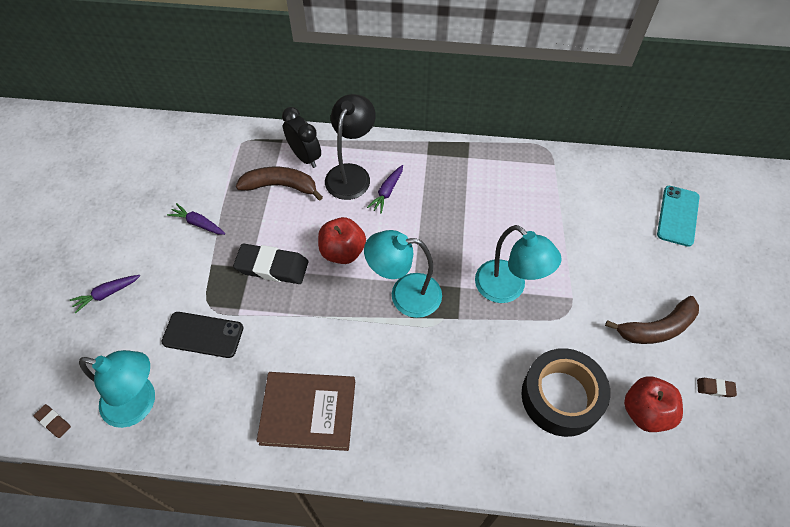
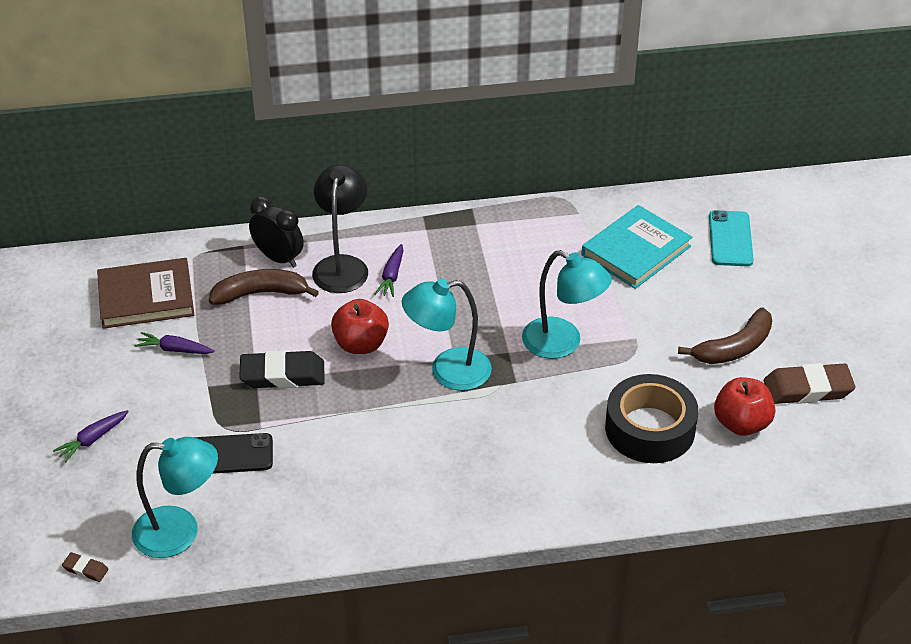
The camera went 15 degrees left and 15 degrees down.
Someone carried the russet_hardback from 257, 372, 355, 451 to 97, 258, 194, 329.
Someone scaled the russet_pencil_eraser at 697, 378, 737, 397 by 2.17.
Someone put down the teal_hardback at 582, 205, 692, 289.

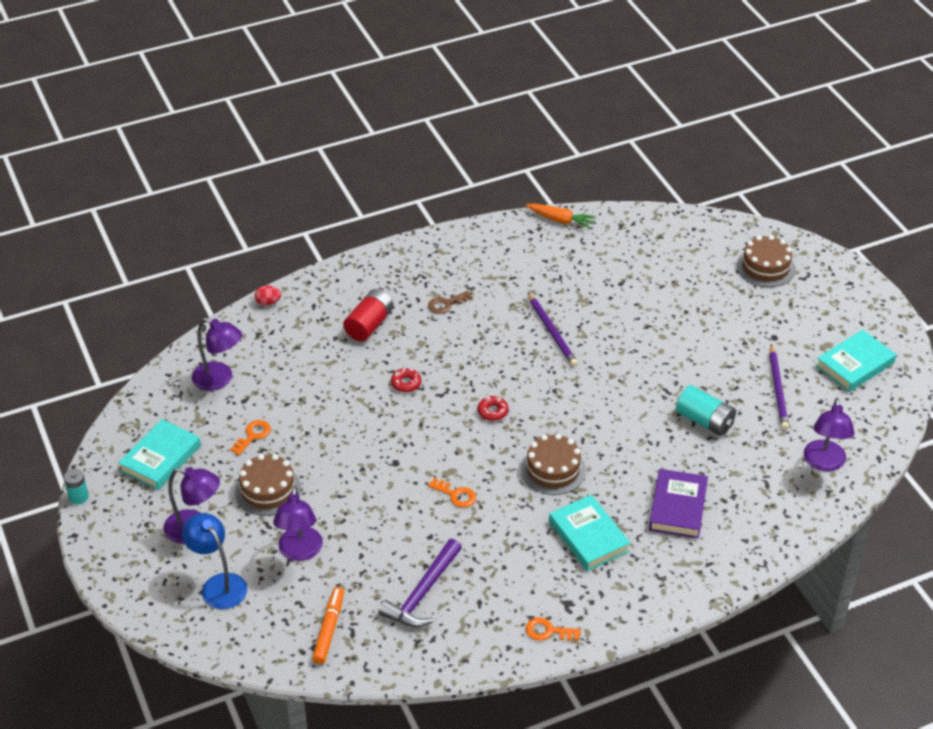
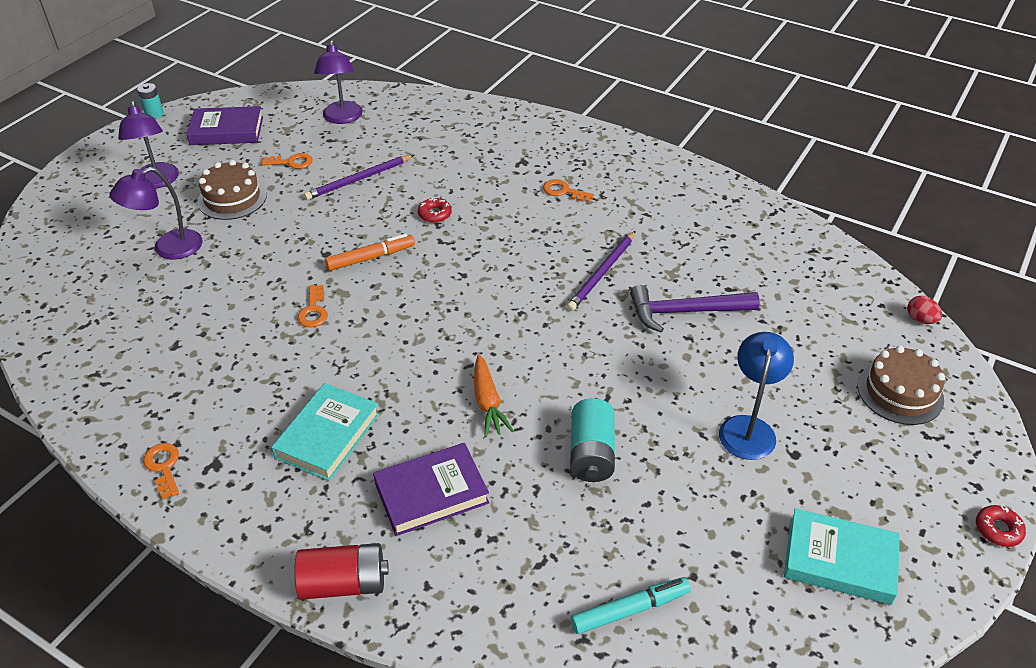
The camera went 55 degrees right and 0 degrees up.
Someone carried the orange-coloured_carrot from 526, 203, 596, 229 to 474, 354, 514, 437.
Someone carried the scarlet_egg from 255, 286, 281, 306 to 907, 296, 942, 324.
Someone carried the scarlet_power_cell from 343, 289, 394, 341 to 294, 543, 389, 600.
Someone repainted the russet_key at 428, 291, 472, 314, which became the orange-coloured_key at 543, 179, 594, 202.
Someone carried the purple_pencil from 769, 344, 789, 430 to 304, 155, 414, 200.
Someone carried the scarlet_glazed_donut from 478, 396, 508, 421 to 976, 505, 1026, 547.
Someone swapped the purple_reading_lamp at 804, 397, 855, 471 for the teal_marker_pen at 571, 577, 691, 634.
Someone repainted the teal_hardback at 118, 419, 201, 490, which became the purple_hardback at 186, 106, 263, 145.
Someone took away the russet_gateau at 521, 434, 586, 495.
Someone carried the royal_blue_reading_lamp from 182, 513, 247, 609 to 719, 332, 794, 460.
Someone carried the purple_carpenter's_hammer from 378, 539, 462, 627 to 630, 285, 760, 332.
Someone carried the orange-coloured_marker_pen from 312, 587, 344, 664 to 325, 234, 415, 271.

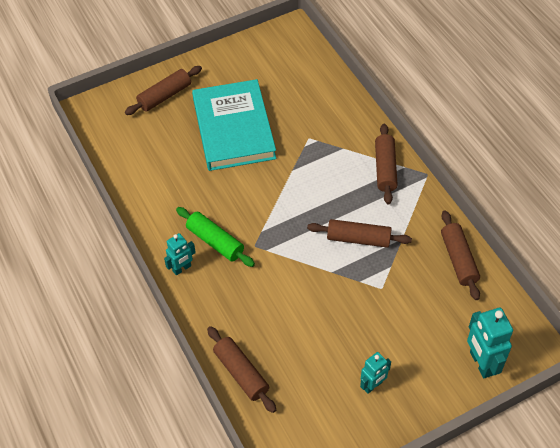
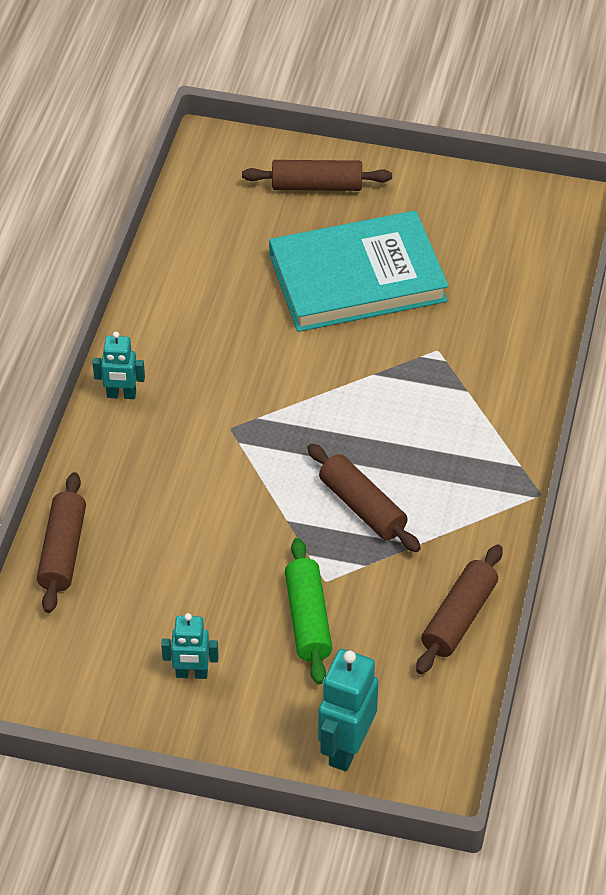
The camera went 40 degrees right and 5 degrees down.
Someone rotated the teal_hardback at 192, 79, 276, 171 by 45 degrees clockwise.
Someone took away the russet_dough_roller at 375, 124, 398, 204.
Someone carried the emerald_dough_roller from 176, 207, 255, 267 to 285, 538, 332, 685.

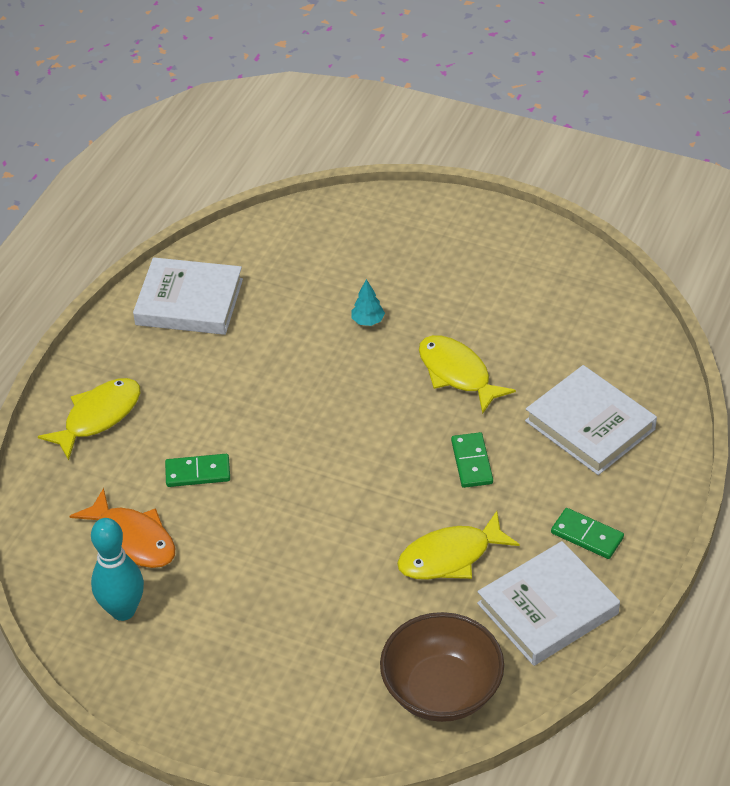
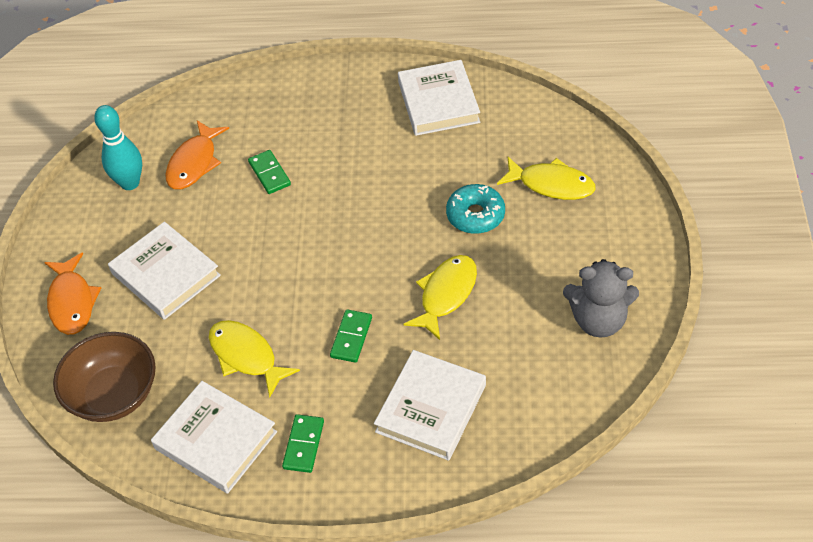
The camera went 70 degrees right and 5 degrees up.
Someone swapped the teal_fir_tree at 352, 279, 385, 326 for the teal_glazed_donut at 446, 184, 505, 234.
Someone carried the yellow_fish from 38, 378, 140, 460 to 497, 157, 596, 200.
Someone rotated the emerald_domino_piece at 451, 432, 493, 488 by 45 degrees counterclockwise.
Someone put down the pure_white_hardback at 108, 222, 221, 320.
Someone put down the orange-coloured_fish at 44, 253, 101, 335.
Someone put down the gray_teddy at 563, 259, 639, 338.

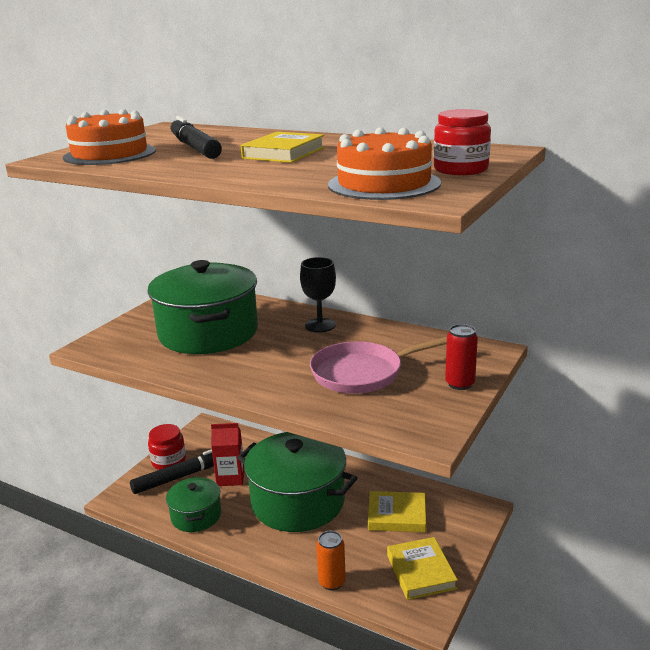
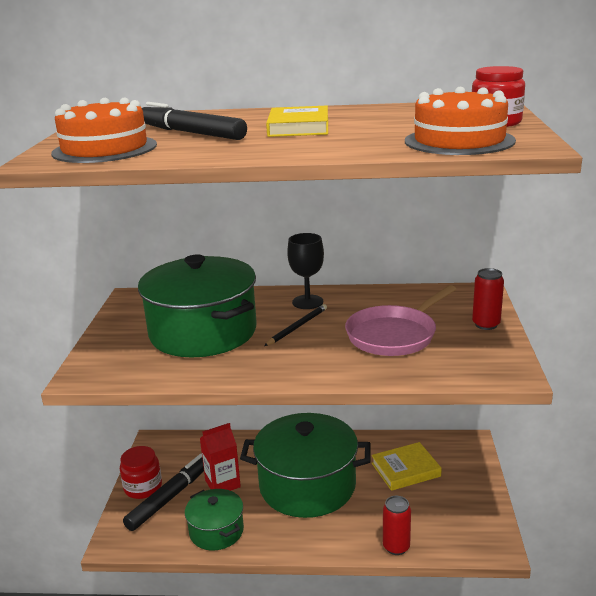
The camera went 25 degrees left and 0 degrees up.
Someone repainted the orange-coloured_can at 316, 531, 346, 590, which became the scarlet_can at 383, 496, 411, 555.
Someone took away the yellow_hardback at 387, 537, 458, 600.
Someone put down the ebony_pencil at 264, 304, 327, 346.

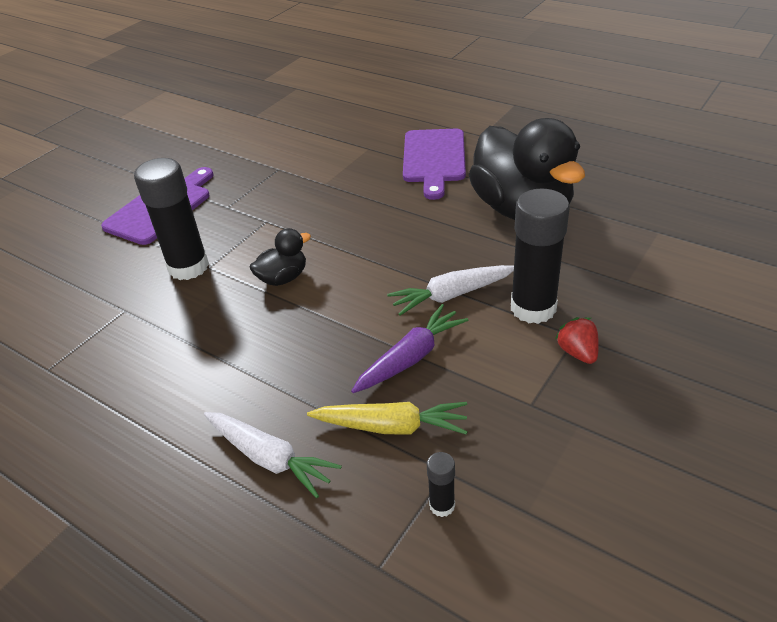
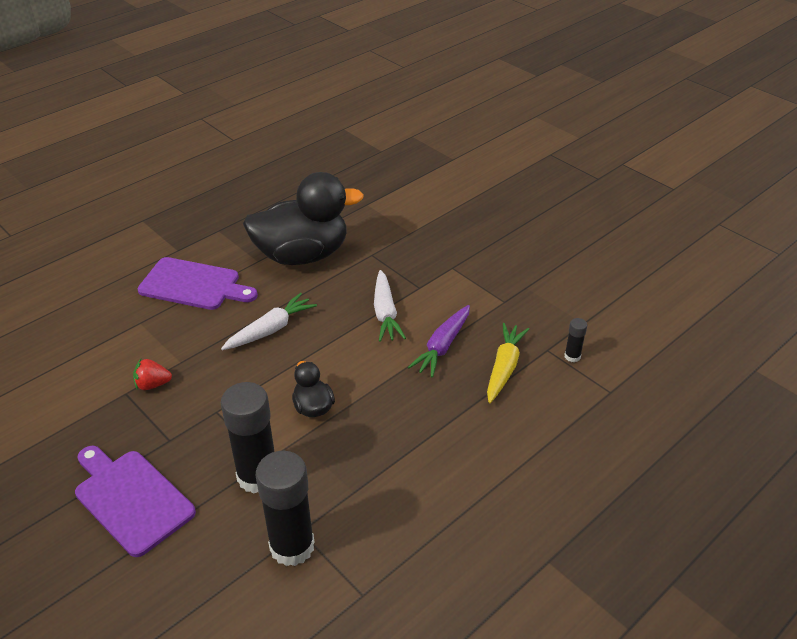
The camera went 80 degrees left and 0 degrees up.
Someone carried the ebony_stick_of_glue from 511, 189, 570, 324 to 256, 451, 315, 566.
Someone rotated the purple_carrot at 351, 304, 468, 393 by 120 degrees counterclockwise.
Someone carried the scarlet_toy_strawberry from 555, 317, 599, 364 to 133, 359, 172, 390.
Someone carried the pure_white_carrot from 204, 412, 342, 498 to 221, 293, 317, 350.

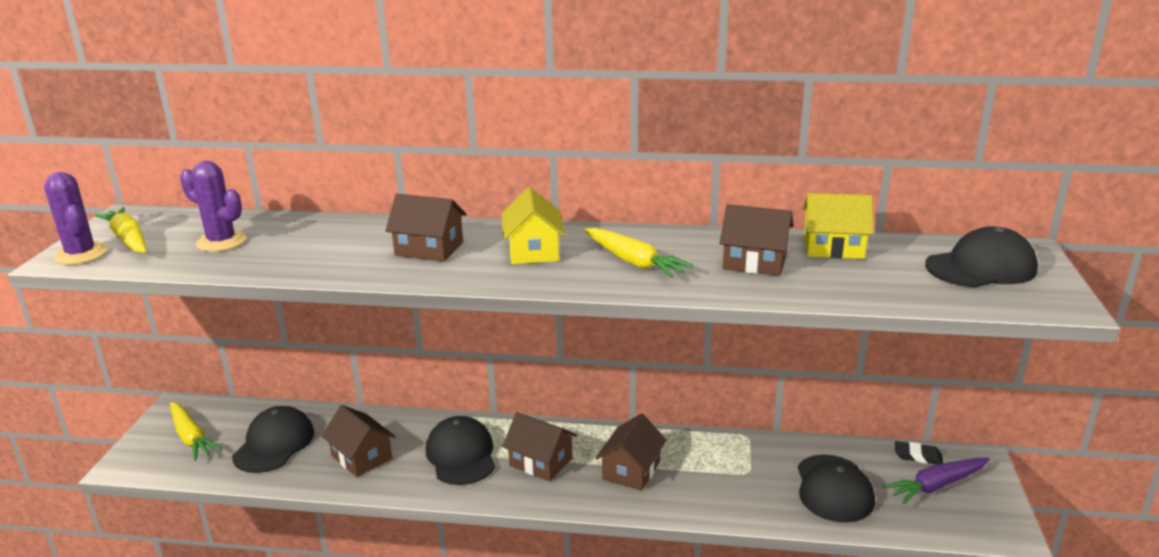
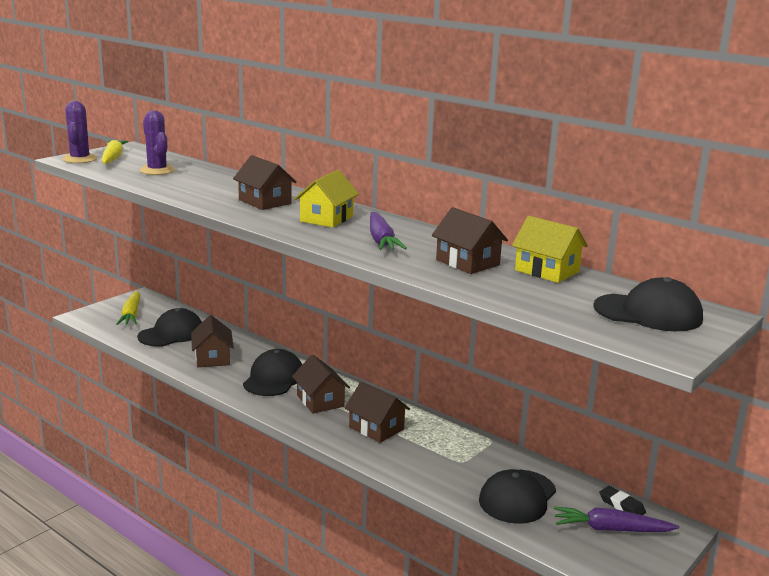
The camera went 30 degrees right and 5 degrees down.
Someone repainted the yellow_carrot at 584, 228, 694, 278, which became the purple_carrot at 370, 212, 407, 250.
Someone rotated the russet_toy_house at 596, 413, 667, 491 by 75 degrees clockwise.

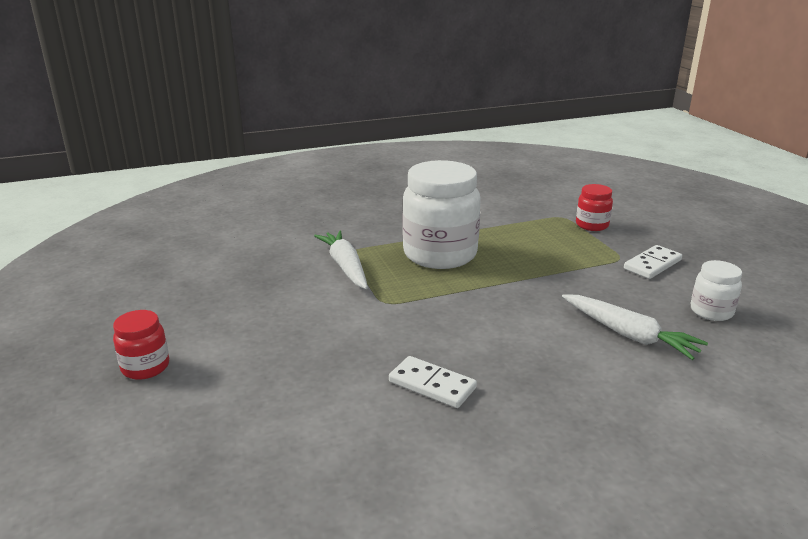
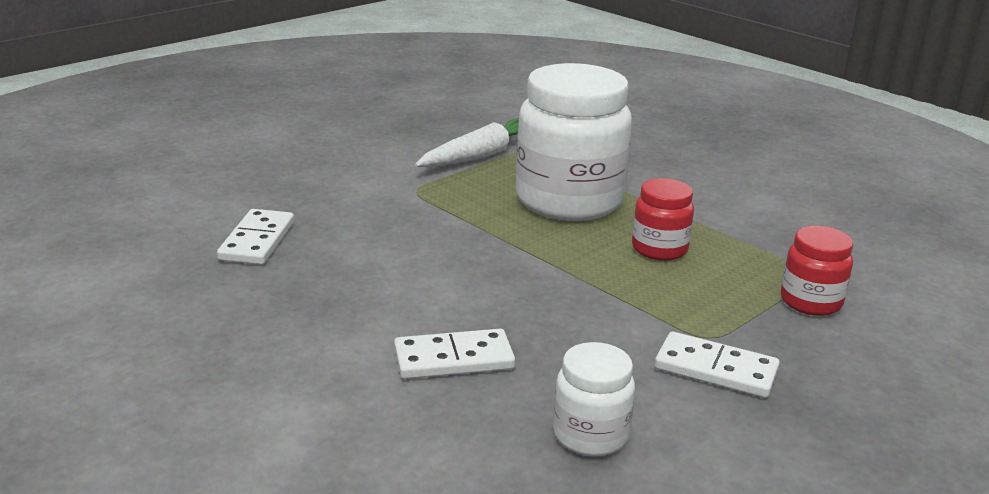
The camera went 65 degrees right and 0 degrees up.
Someone swapped the pure_white_carrot at 562, 294, 708, 360 for the pure_white_domino_piece at 394, 329, 515, 379.
Someone carried the scarlet_preserve_jar from 113, 310, 169, 380 to 632, 178, 694, 261.

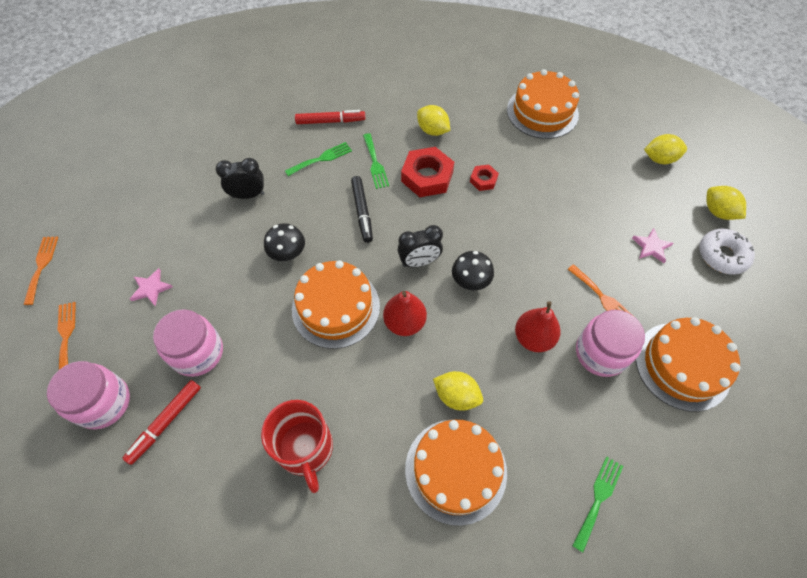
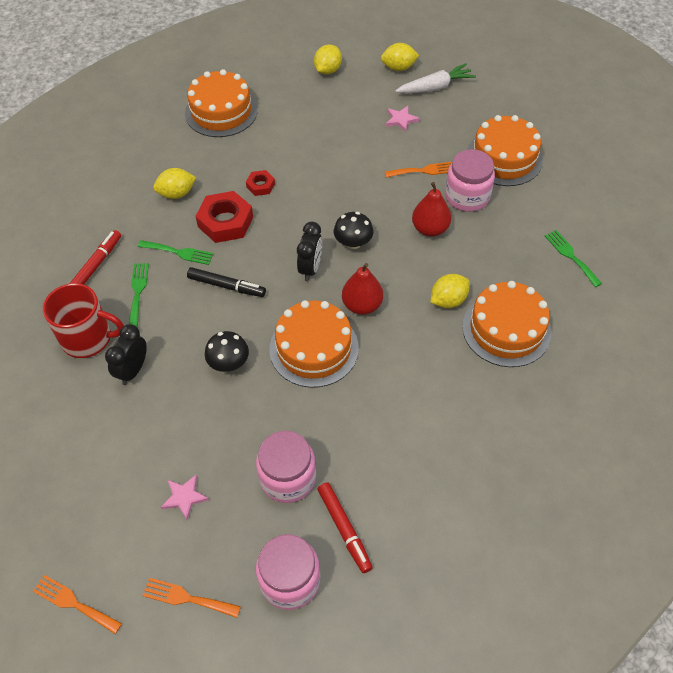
The camera went 60 degrees left and 5 degrees down.
Someone swapped the pure_white_glazed_donut at 699, 229, 755, 275 for the pure_white_carrot at 395, 63, 476, 93.
Someone carried the scarlet_mug from 261, 400, 333, 493 to 43, 283, 124, 358.

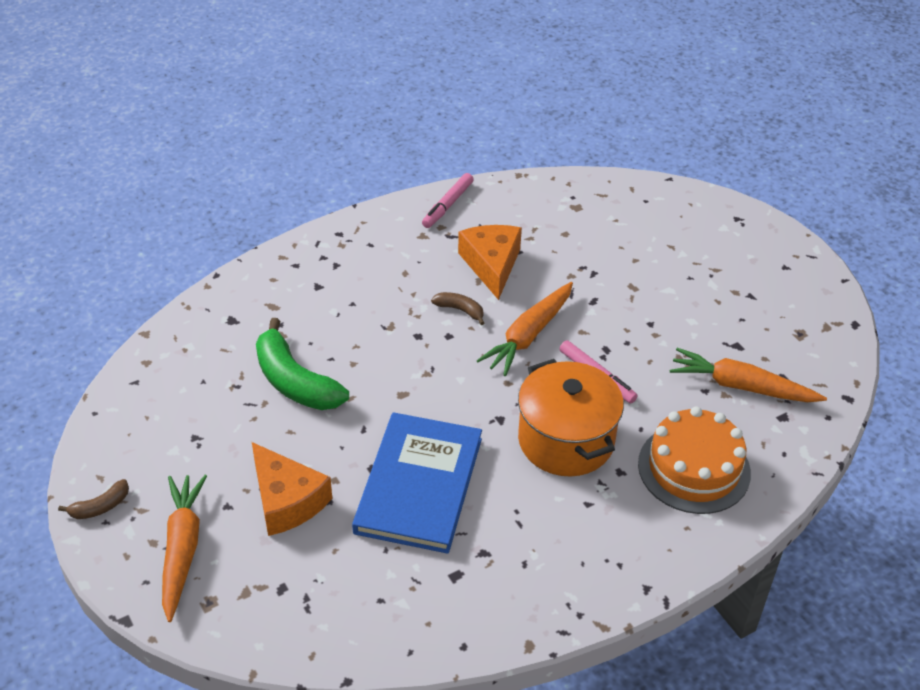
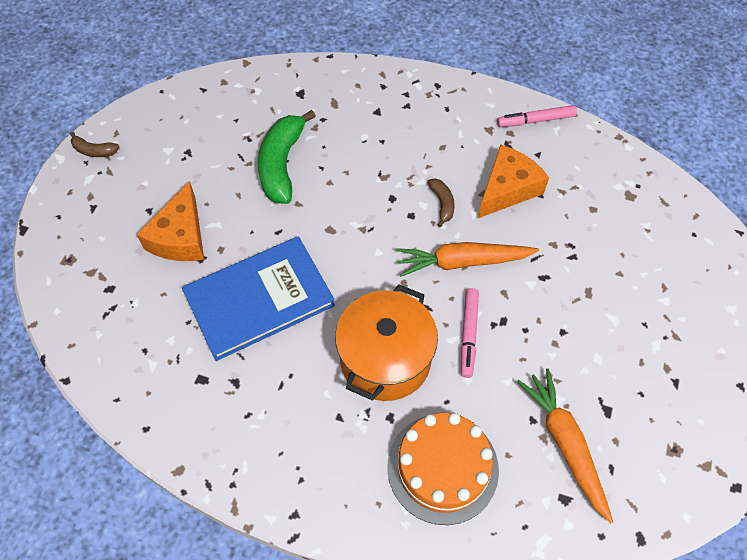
The camera went 50 degrees right and 15 degrees up.
Someone took away the orange-coloured_carrot at 162, 475, 207, 622.

